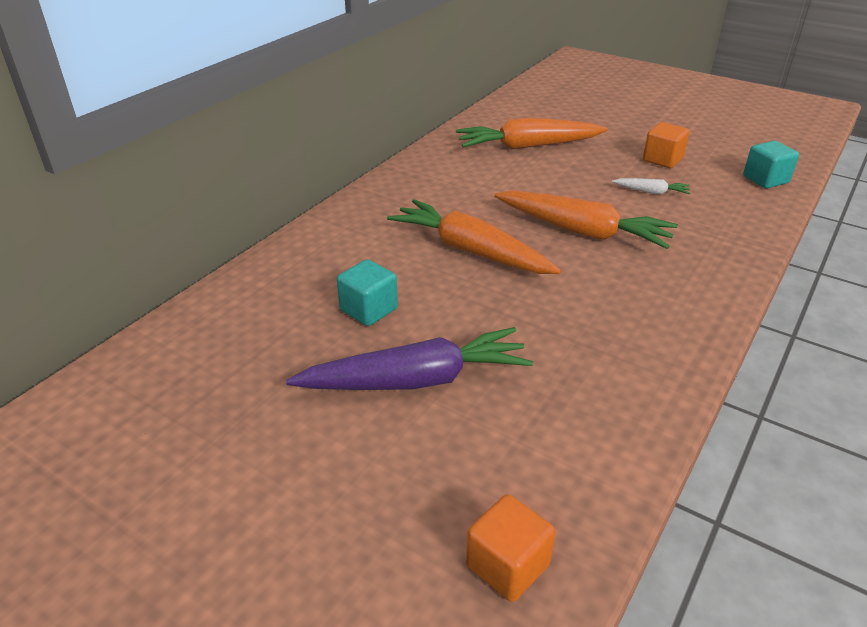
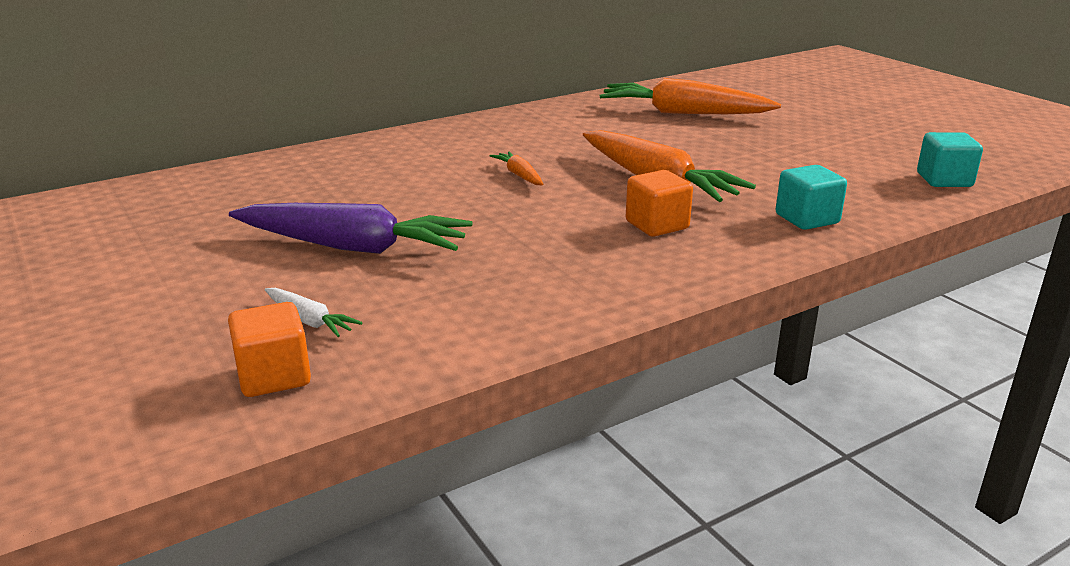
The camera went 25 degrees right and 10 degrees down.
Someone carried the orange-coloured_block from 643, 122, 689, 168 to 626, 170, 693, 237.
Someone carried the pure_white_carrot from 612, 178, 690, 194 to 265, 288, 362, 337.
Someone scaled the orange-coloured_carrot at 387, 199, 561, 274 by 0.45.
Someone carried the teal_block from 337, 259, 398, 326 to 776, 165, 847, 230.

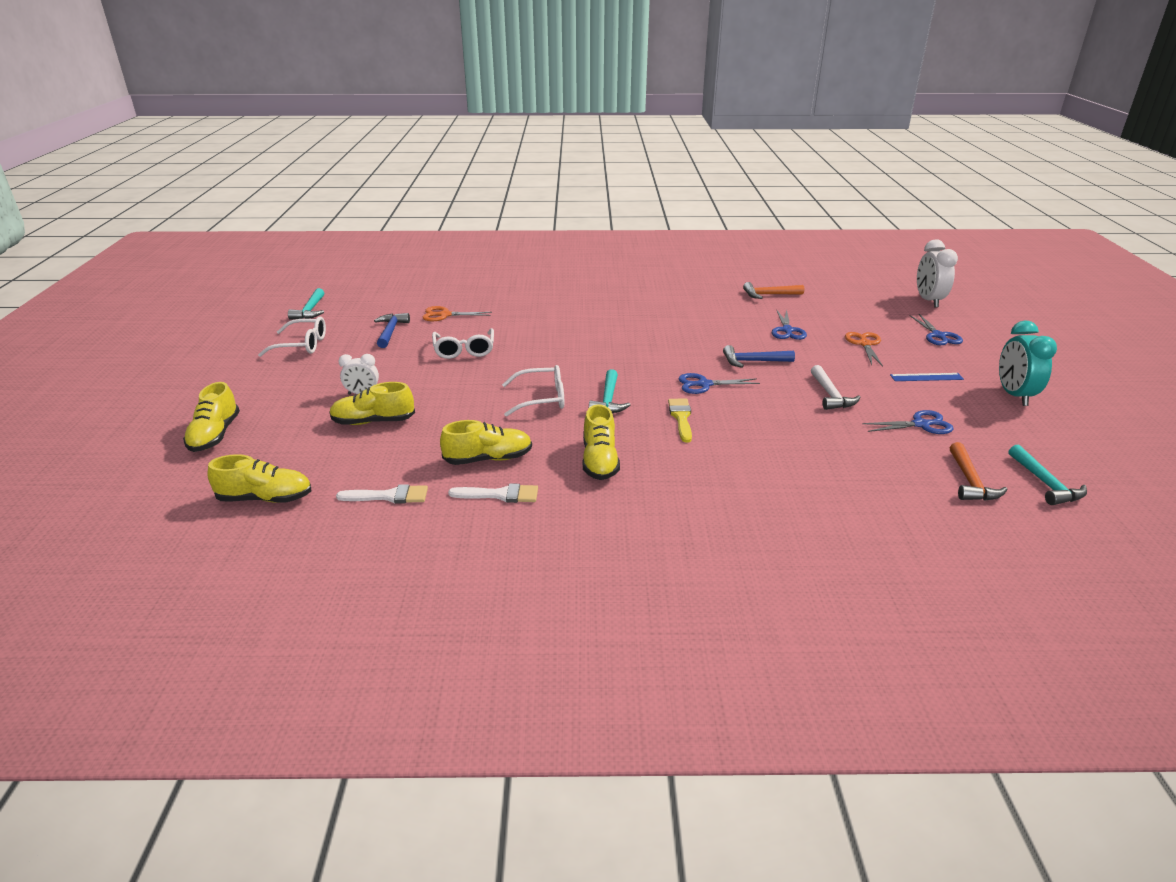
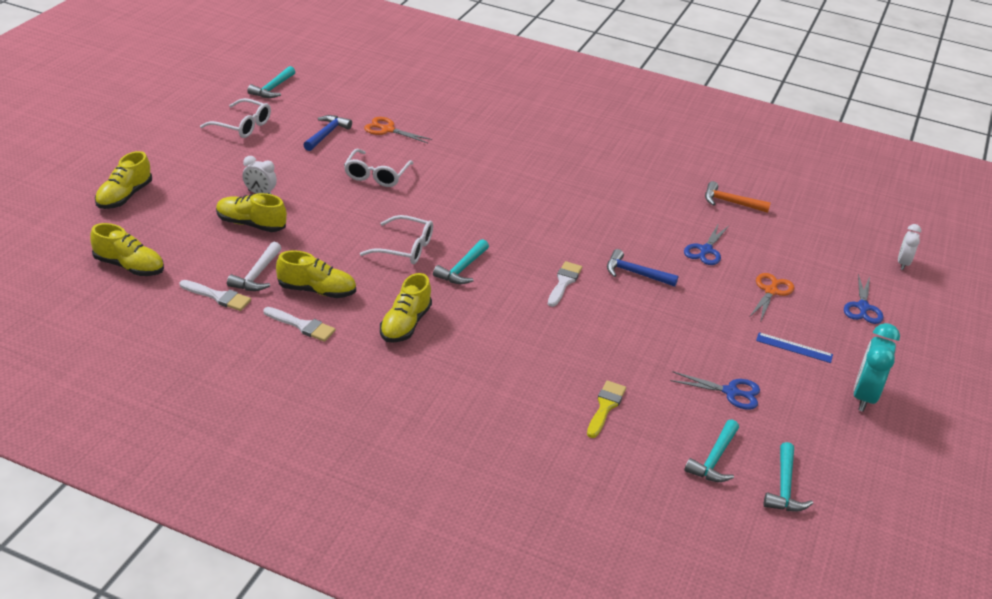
The camera went 20 degrees right and 5 degrees up.
Someone scaled the pure_white_bedside_clock at 917, 239, 958, 307 by 0.60.
Someone carried the pure_white_carpenter's_hammer from 811, 365, 861, 410 to 227, 242, 281, 291.
Someone swapped the royal_blue_scissors at 678, 373, 760, 394 for the pure_white_paint_brush at 548, 261, 582, 307.
Someone carried the yellow_paint_brush from 668, 399, 692, 443 to 587, 381, 626, 438.
Someone repainted the orange-coloured_carpenter's_hammer at 950, 442, 1008, 501, which became the teal_carpenter's_hammer at 684, 420, 739, 482.

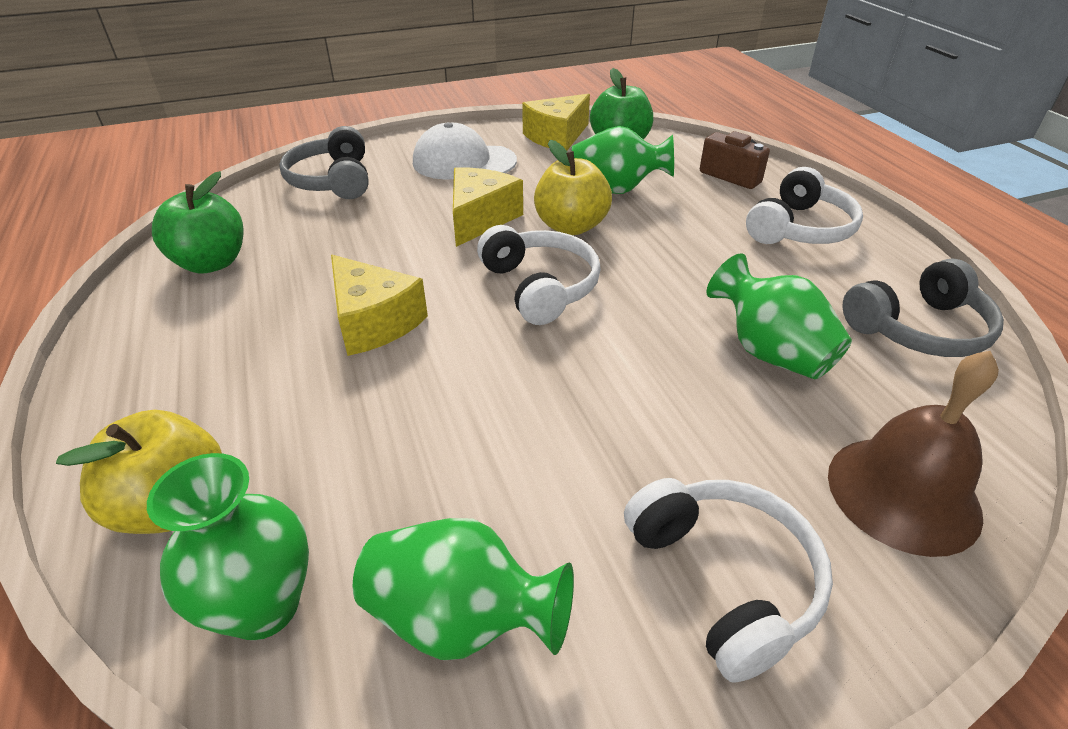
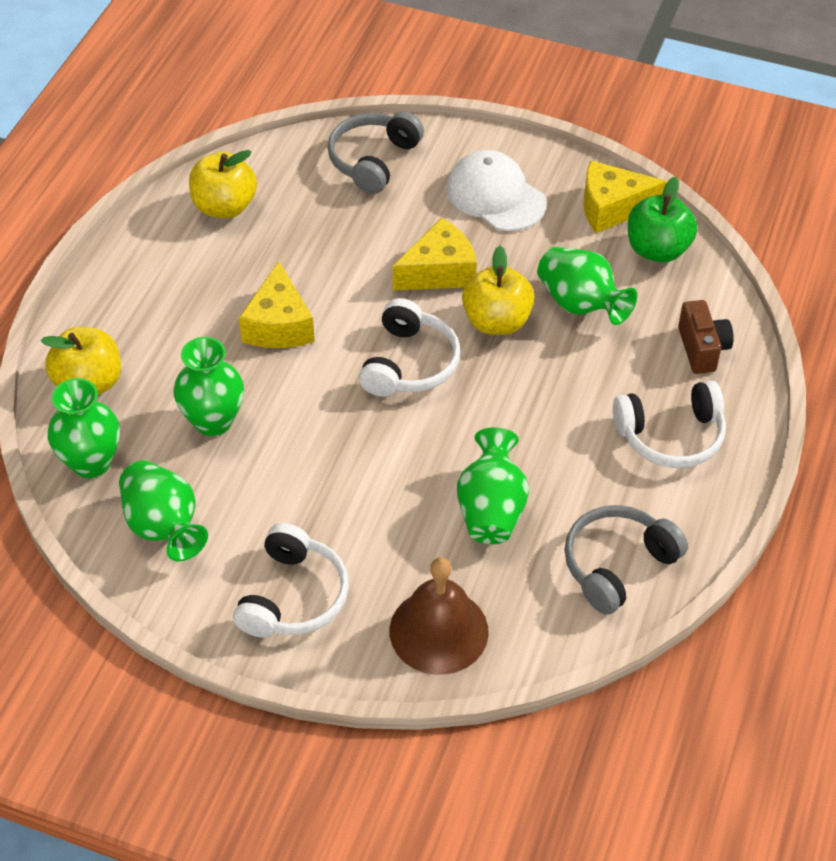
The camera went 40 degrees right and 10 degrees up.
Someone repainted the emerald_apple_fruit at 152, 171, 244, 274, which became the yellow_apple_fruit at 189, 150, 257, 218.
Someone rotated the gray_headphones at 843, 258, 1004, 357 by 120 degrees clockwise.
Someone put down the emerald_vase at 173, 337, 244, 436.

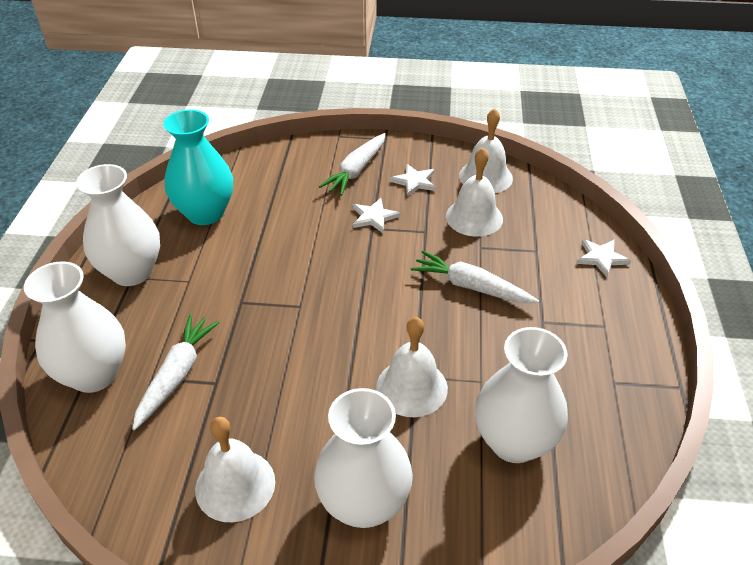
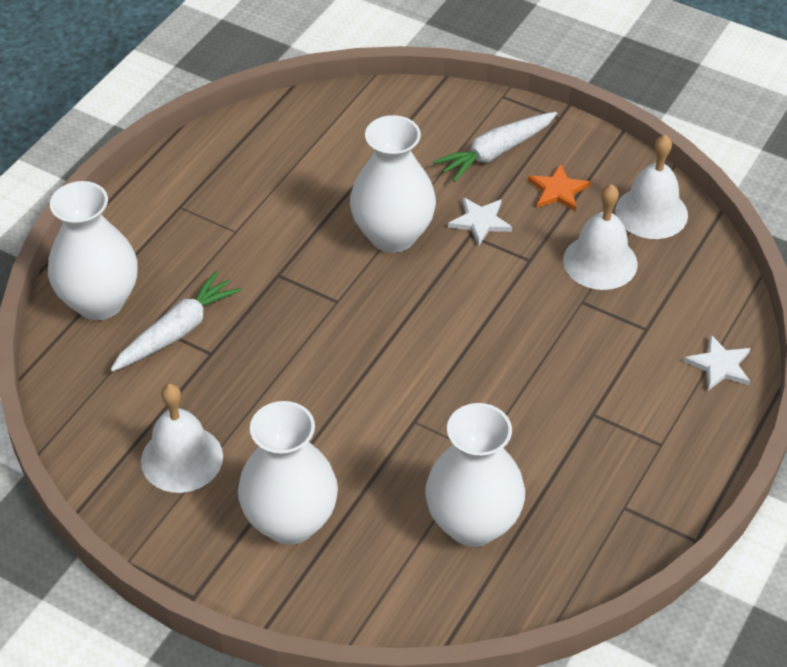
The camera went 25 degrees right and 5 degrees up.
Someone took away the teal_vase at 163, 109, 233, 225.
Someone carried the pure_white_vase from 76, 164, 160, 286 to 350, 115, 436, 253.
Someone repainted the pure_white_star_shape at 390, 164, 436, 197, which became the orange-coloured_star_shape at 528, 164, 590, 211.
Someone took away the pure_white_carrot at 411, 251, 539, 303.
Someone took away the pure_white_hand_bell at 376, 317, 448, 417.

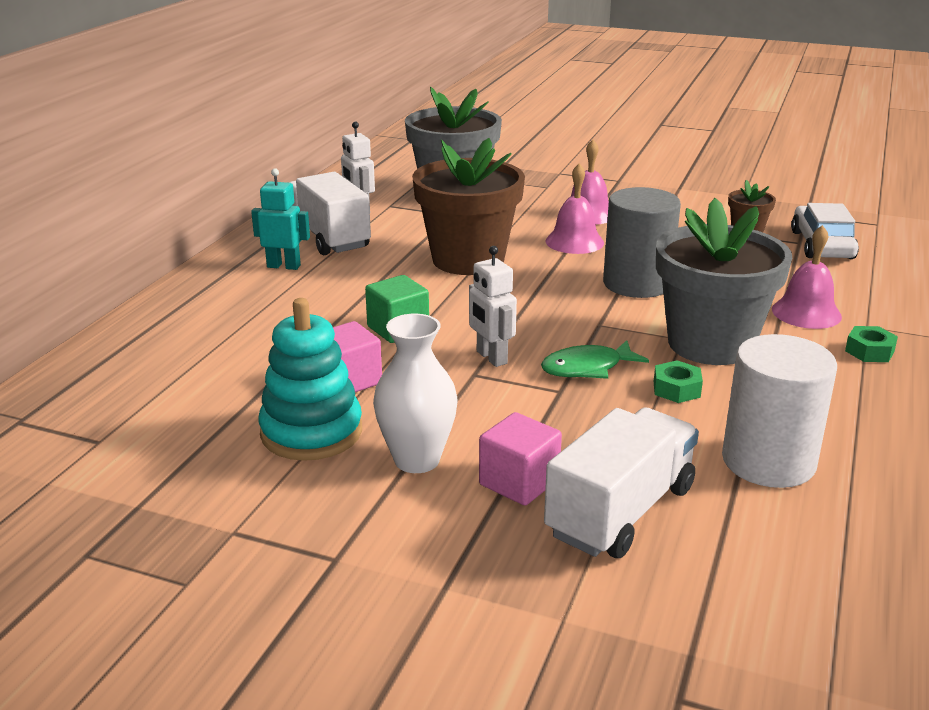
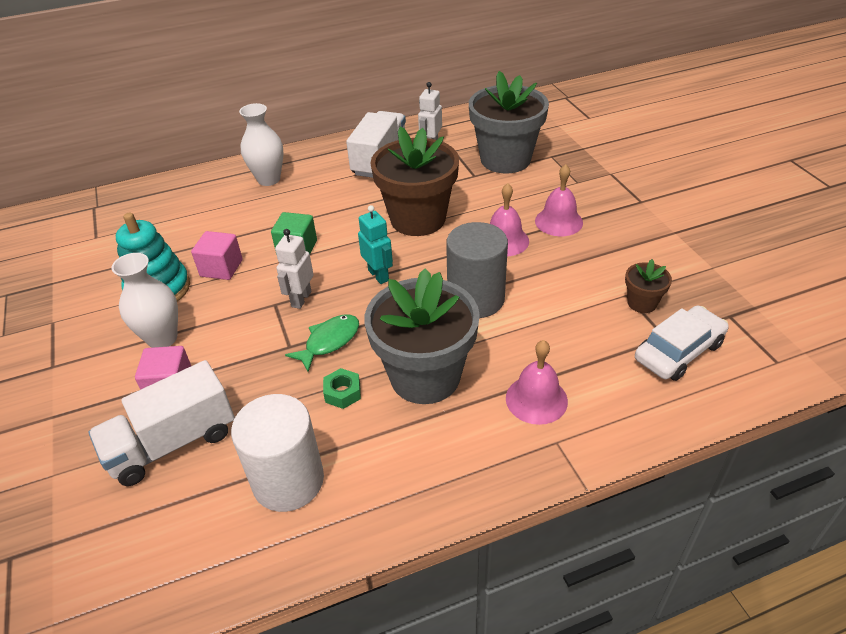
The camera went 50 degrees right and 15 degrees up.
Someone carried the teal_robot from 251, 168, 310, 270 to 358, 205, 393, 284.
Someone took away the emerald_nut at 845, 326, 898, 362.
Someone rotated the emerald_fish at 541, 340, 649, 379 by 105 degrees clockwise.
Someone rotated the pure_white_toy_truck at 544, 408, 699, 558 by 150 degrees clockwise.
Someone put down the pure_white_vase at 239, 103, 283, 186.

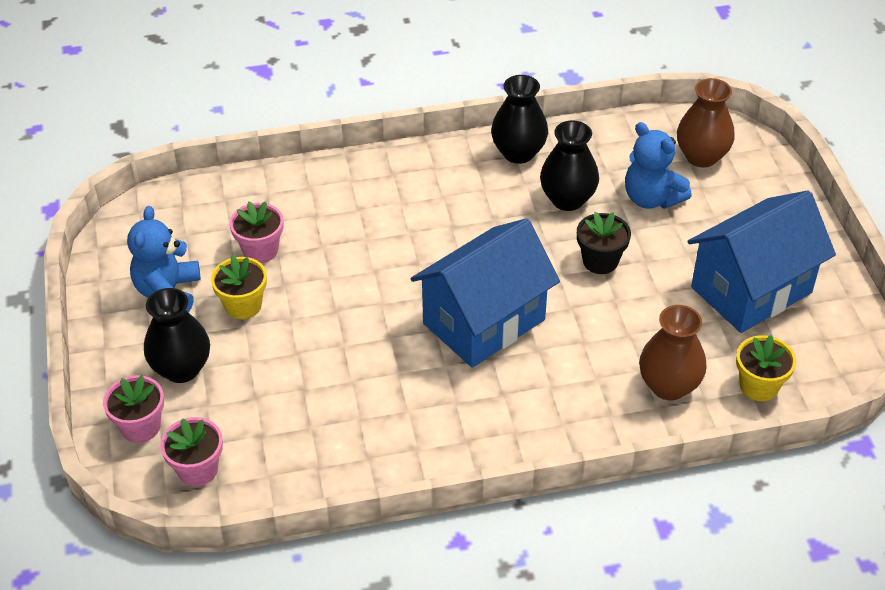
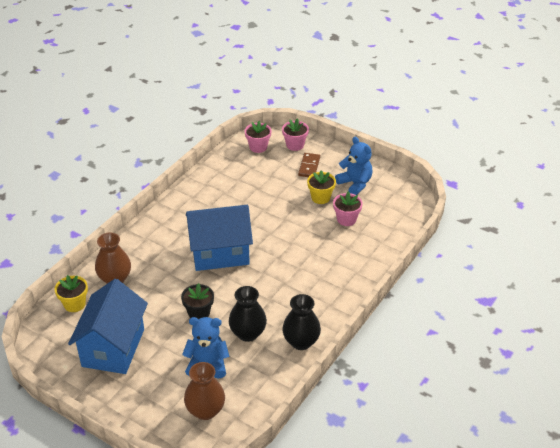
The camera went 135 degrees right and 5 degrees down.
Someone rotated the royal_blue_toy_house at 411, 218, 560, 368 by 75 degrees clockwise.
Someone swapped the ebony_vase at 144, 288, 210, 383 for the russet_domino_piece at 298, 153, 320, 177.

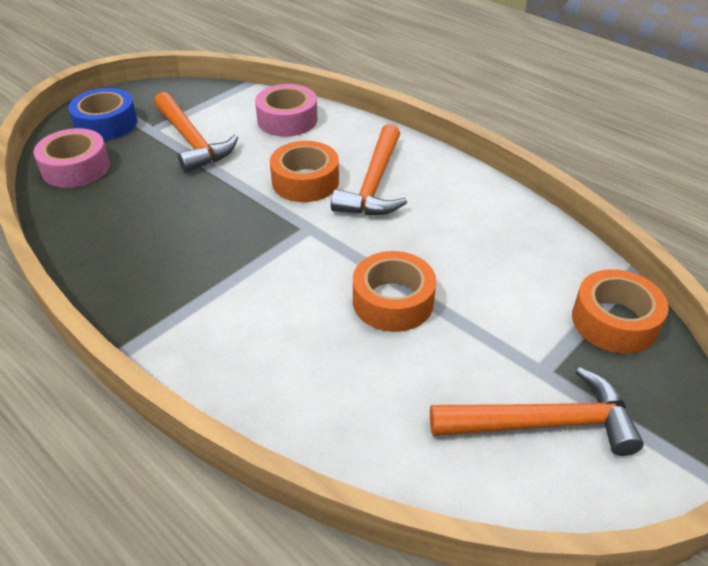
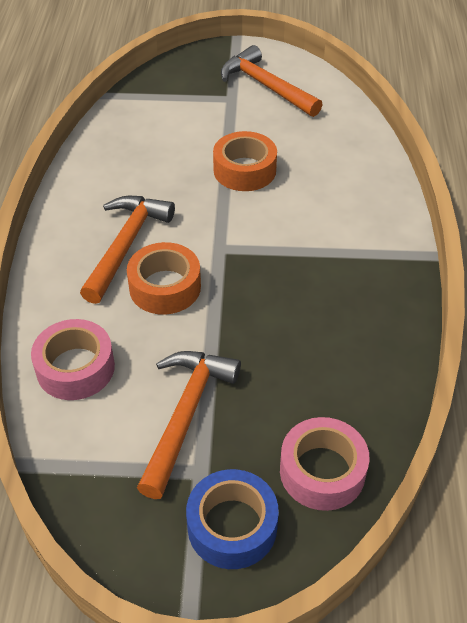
The camera went 130 degrees left and 5 degrees up.
Someone rotated the orange-coloured_carpenter's_hammer at 331, 124, 407, 215 by 45 degrees counterclockwise.
Someone took away the orange-coloured_tape at 572, 269, 669, 354.

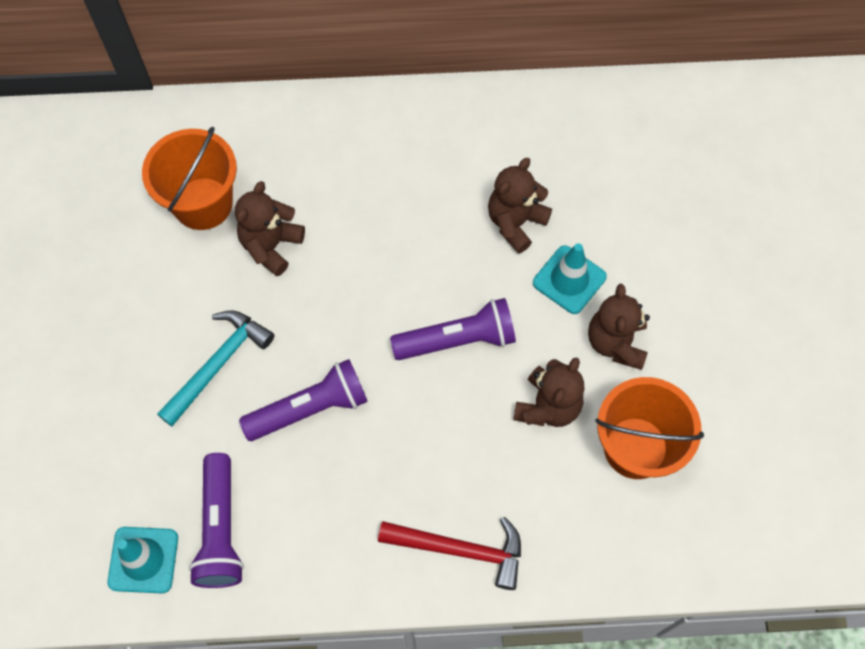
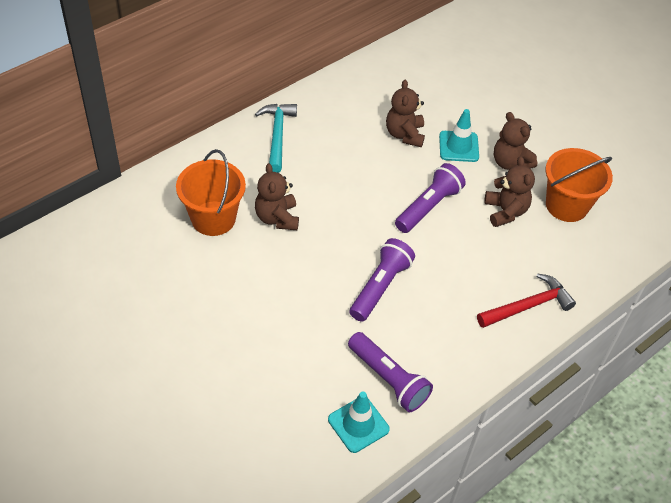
The camera went 40 degrees left and 15 degrees down.
Someone carried the teal_carpenter's_hammer from 157, 310, 275, 426 to 255, 104, 297, 173.

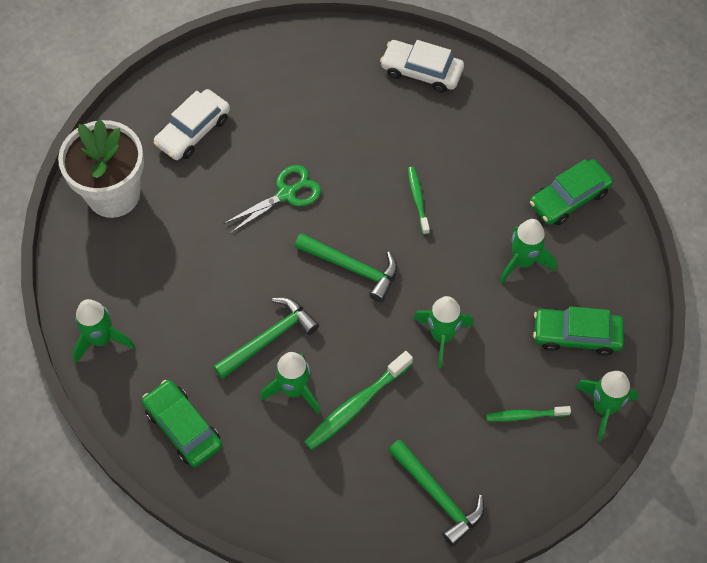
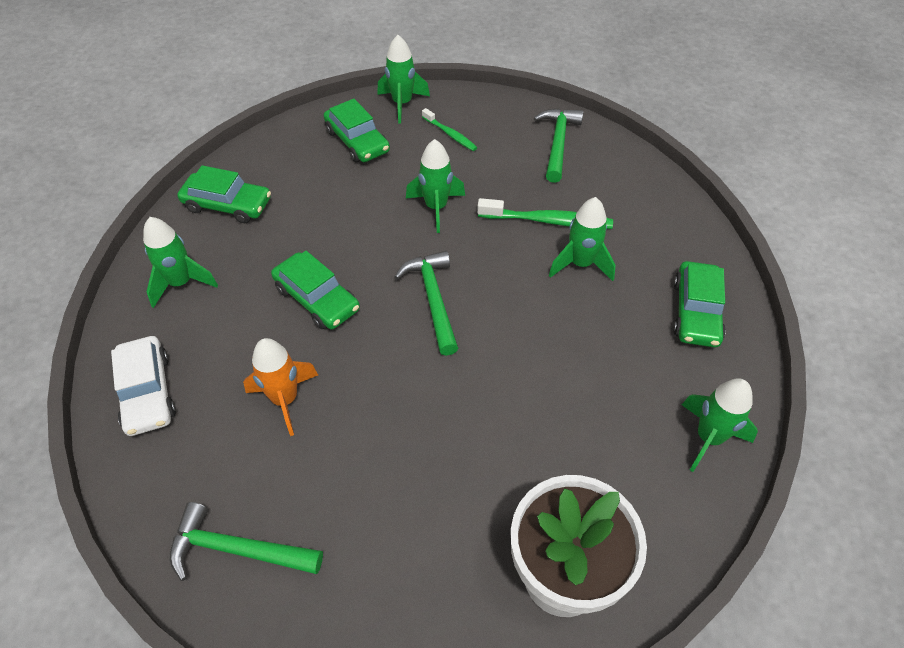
The camera went 130 degrees left and 10 degrees down.
Someone took away the pure_white_car at 154, 89, 230, 160.
Someone took away the emerald_scissors at 223, 165, 321, 234.
Someone swapped the emerald_toothbrush at 408, 167, 430, 235 for the emerald_car at 271, 251, 360, 329.
Someone carried the emerald_spaceship from 499, 219, 557, 284 to 143, 217, 218, 308.
Someone carried the emerald_carpenter's_hammer from 213, 297, 319, 379 to 170, 502, 323, 581.
Someone put down the orange-coloured_spaceship at 243, 338, 318, 436.

